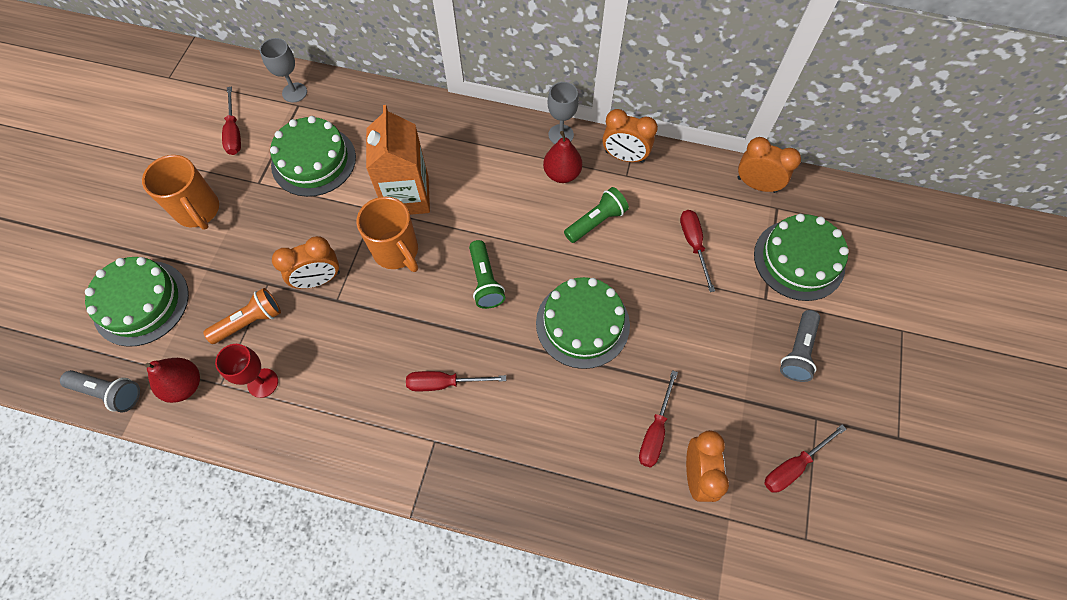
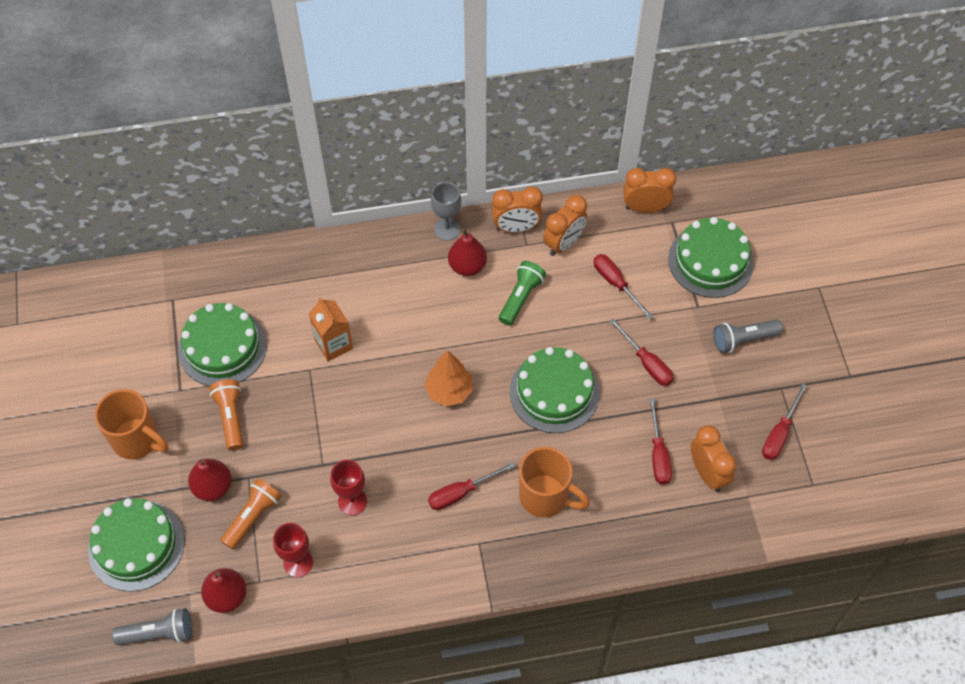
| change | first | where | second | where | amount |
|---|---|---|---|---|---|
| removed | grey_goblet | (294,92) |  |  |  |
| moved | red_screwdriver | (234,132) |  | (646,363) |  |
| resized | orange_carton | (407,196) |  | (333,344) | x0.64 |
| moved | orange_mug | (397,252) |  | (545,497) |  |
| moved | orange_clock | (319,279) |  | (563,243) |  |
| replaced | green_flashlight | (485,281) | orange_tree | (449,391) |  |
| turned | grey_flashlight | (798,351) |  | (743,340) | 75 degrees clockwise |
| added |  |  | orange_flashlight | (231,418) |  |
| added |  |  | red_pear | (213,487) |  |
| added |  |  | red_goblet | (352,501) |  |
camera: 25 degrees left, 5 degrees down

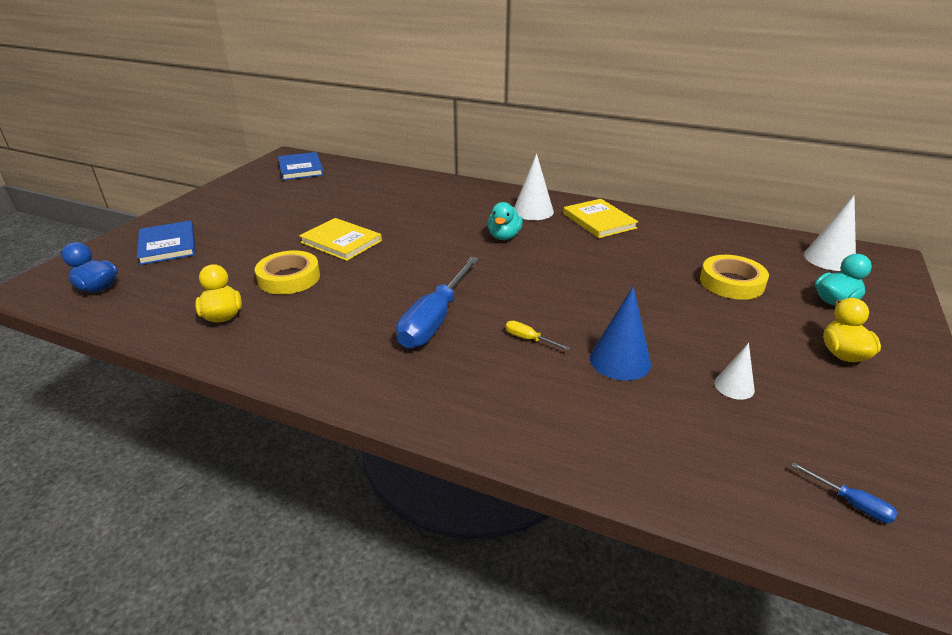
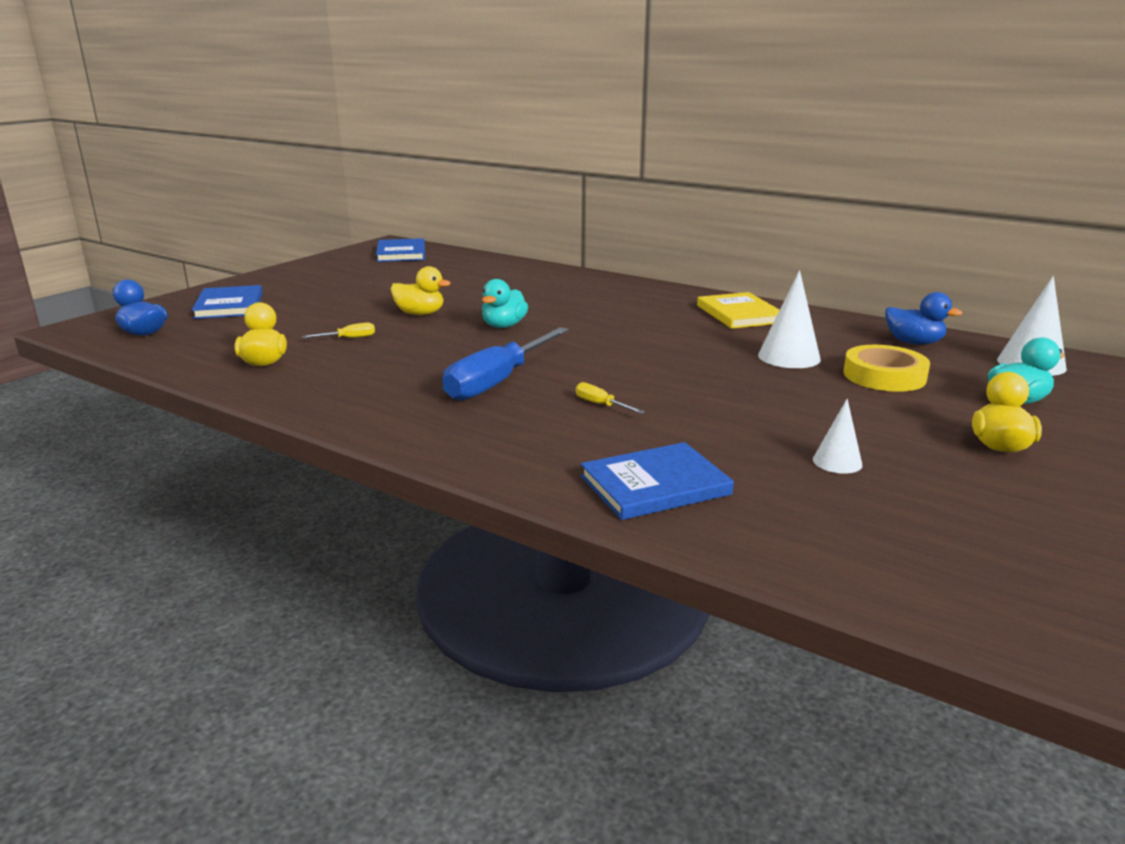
| change | first | where | second | where | amount |
|---|---|---|---|---|---|
| moved | white_cone | (533,211) |  | (789,357) |  |
| moved | turquoise_duck | (504,236) |  | (504,326) |  |
| replaced | yellow_book | (341,242) | yellow_duck | (420,314) |  |
| replaced | yellow_tape | (289,278) | yellow_screwdriver | (348,338) |  |
| removed | blue_cone | (620,360) |  |  |  |
| removed | blue_screwdriver | (851,503) |  |  |  |
| added |  |  | blue_duck | (914,343) |  |
| added |  |  | blue_book | (655,485) |  |
camera: 10 degrees right, 10 degrees down

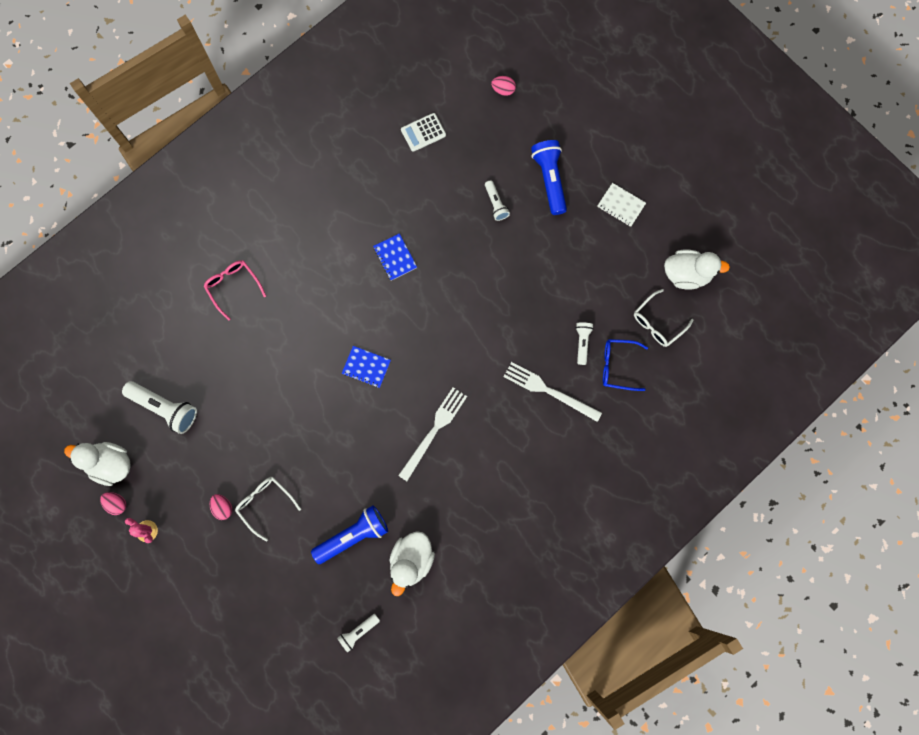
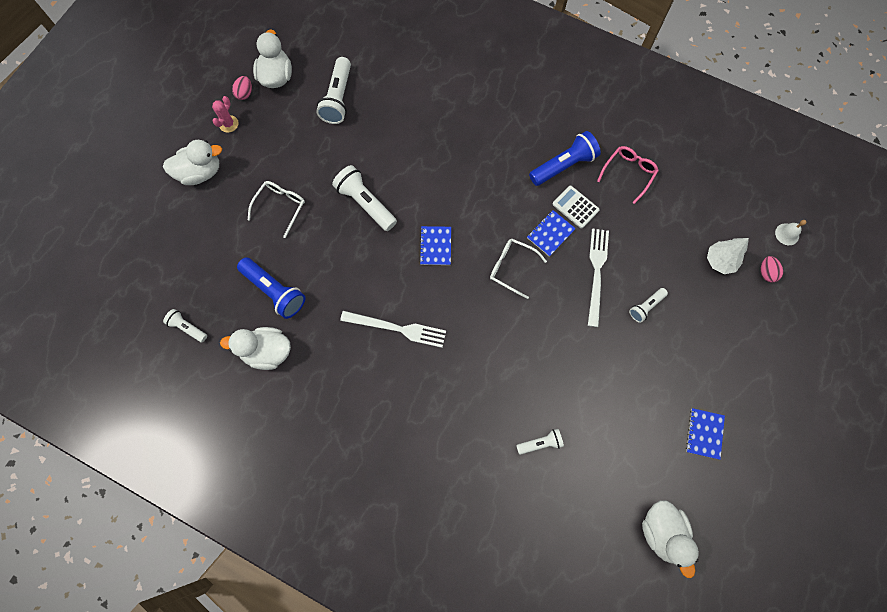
| change | first | where | second | where | amount |
|---|---|---|---|---|---|
| moved | white_calculator | (423,132) |  | (575,207) |  |
| moved | blue_flashlight | (549,179) |  | (564,165) |  |
| recoloured | white_notebook | (621,205) | blue_notebook | (704,433) |  |
| moved | pink_glasses | (233,286) |  | (628,173) |  |
| moved | white_glasses | (657,323) |  | (511,268) |  |
| removed | blue_glasses | (617,366) |  |  |  |
| moved | white_fork | (549,391) |  | (596,273) |  |
| removed | pink_egg | (223,507) |  |  |  |
| added |  |  | white_duck | (200,172) |  |
| added |  |  | white_flashlight | (365,203) |  |
| added |  |  | white_bell | (787,234) |  |
| added |  |  | white_tree | (719,261) |  |
camera: 70 degrees right, 5 degrees down

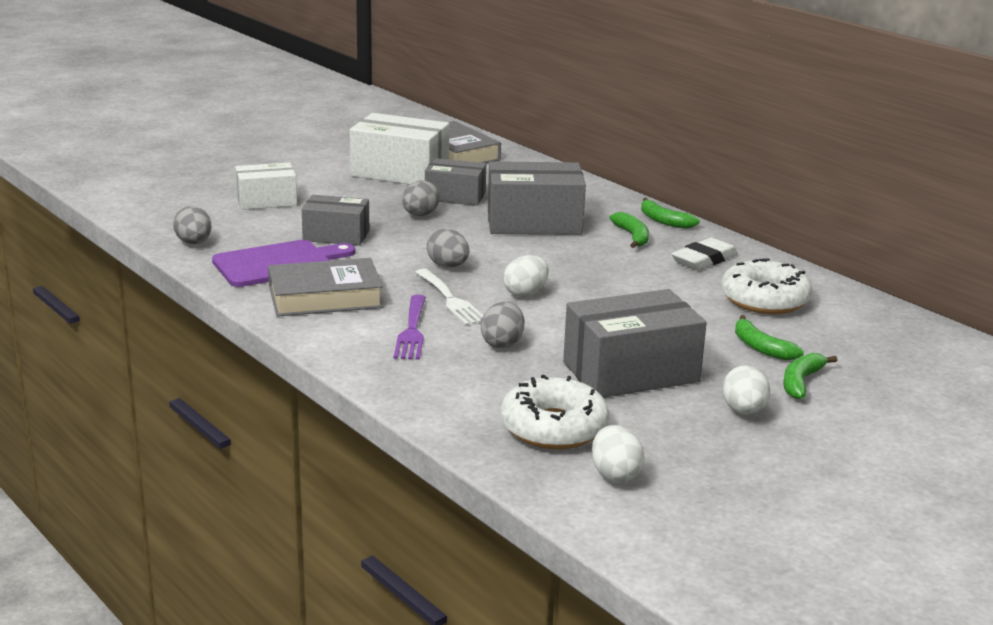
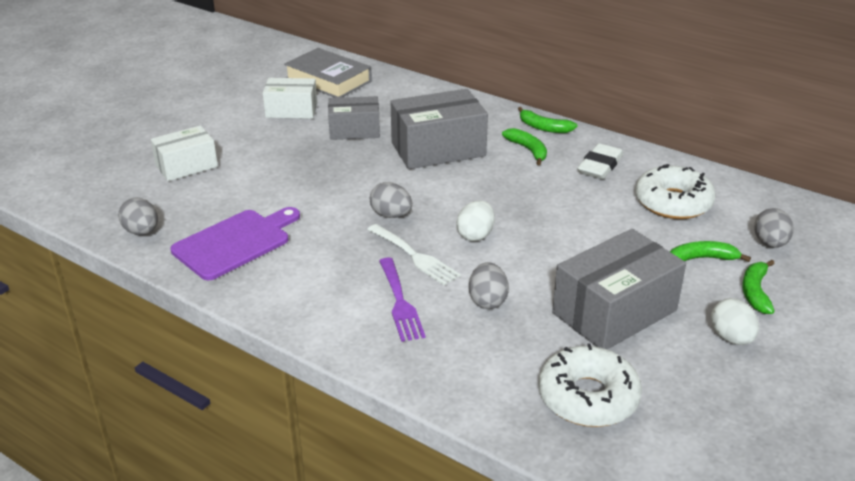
| change | first | where | second | where | amount |
|---|---|---|---|---|---|
| resized | white_box | (400,172) |  | (291,110) | x0.62 |
| moved | grey_egg | (420,215) |  | (770,243) |  |
| removed | grey_box | (336,236) |  |  |  |
| removed | grey_book | (325,297) |  |  |  |
| turned | green_banana | (761,347) |  | (701,258) | 135 degrees clockwise |
| removed | white_egg | (615,475) |  |  |  |
camera: 15 degrees left, 10 degrees up

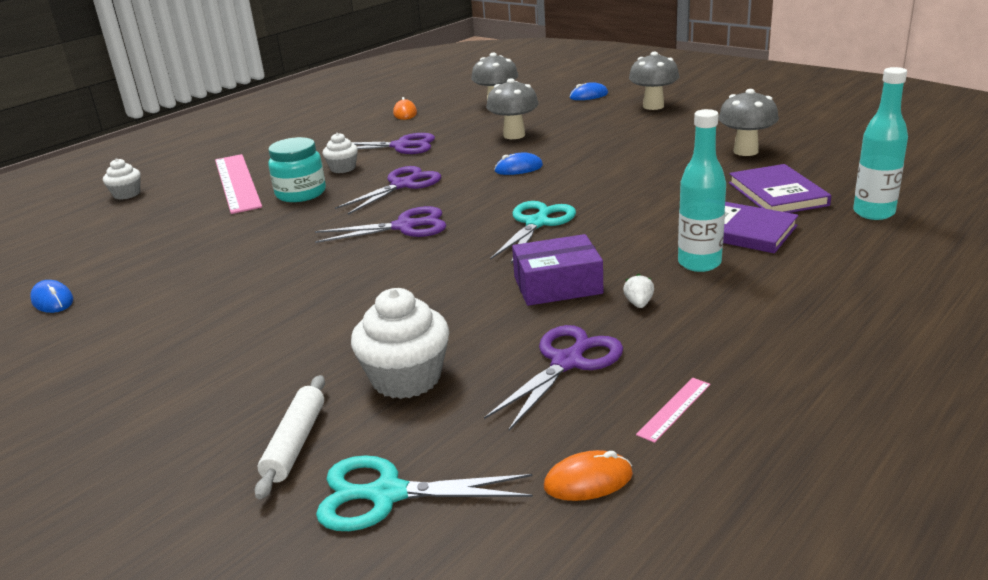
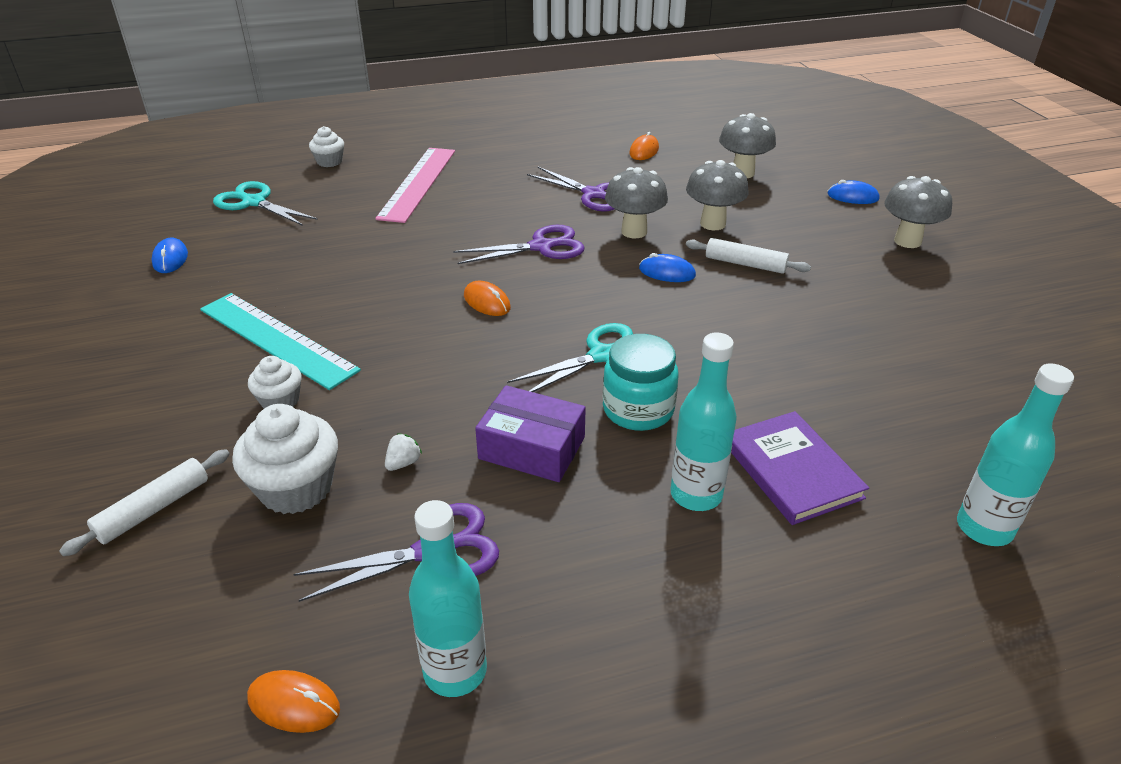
| change | first | where | second | where | amount |
|---|---|---|---|---|---|
| moved | grey_mushroom | (745,151) |  | (634,231) |  |
| moved | white_cupcake | (343,168) |  | (280,401) |  |
| moved | turquoise_jar | (301,193) |  | (638,410) |  |
| removed | purple_book | (777,194) |  |  |  |
| replaced | purple_scissors | (404,227) | orange_mouse | (487,302) |  |
| moved | white_strawberry | (639,303) |  | (403,463) |  |
| replaced | pink_ruler | (674,409) | turquoise_bottle | (455,671) |  |
| moved | turquoise_scissors | (387,494) |  | (254,202) |  |
| added |  |  | white_rolling_pin | (745,264) |  |
| added |  |  | turquoise_ruler | (277,339) |  |
camera: 30 degrees right, 10 degrees up

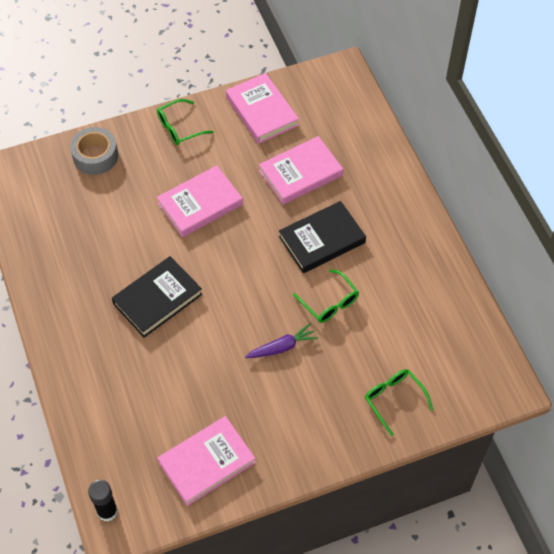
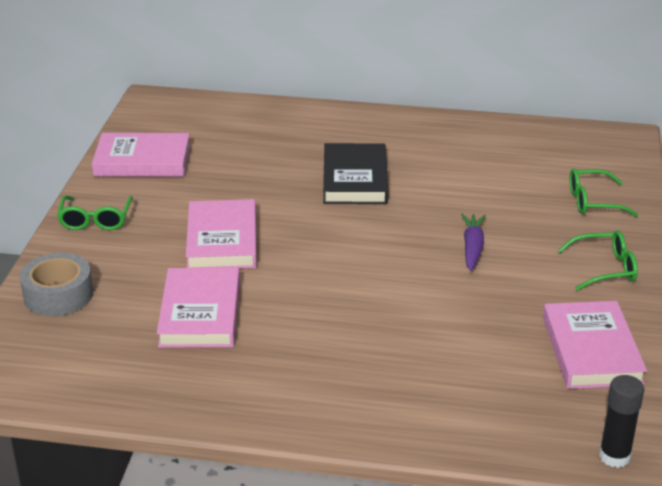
| change | first | where | second | where | amount |
|---|---|---|---|---|---|
| moved | pink_book | (300,173) |  | (200,313) |  |
| removed | black_book | (157,299) |  |  |  |
| moved | green_glasses | (329,302) |  | (605,268) |  |
camera: 60 degrees left, 25 degrees down

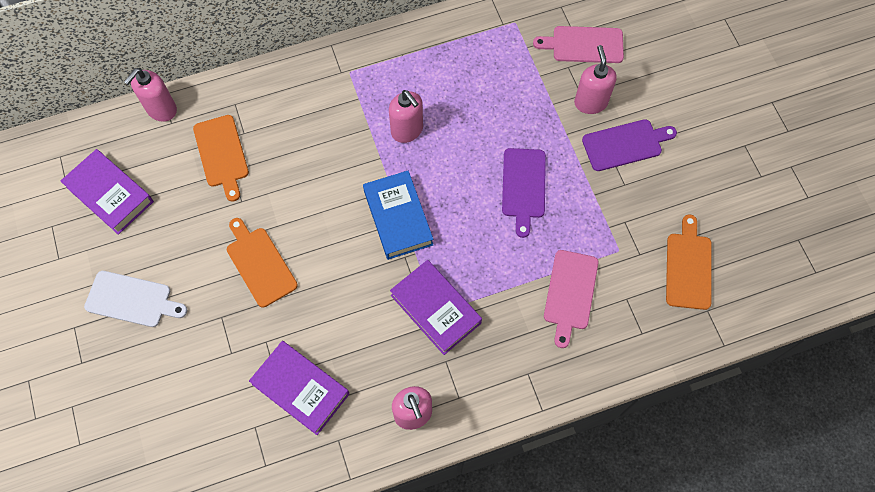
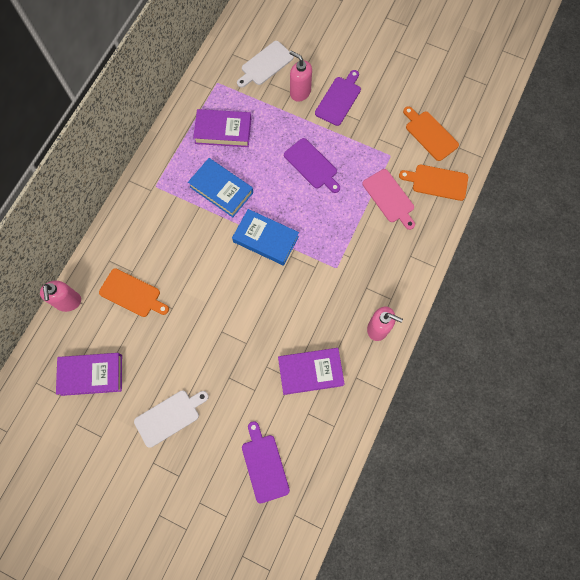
| change | first | where | second | where | amount |
|---|---|---|---|---|---|
| recoloured | pink_cutting_board | (584,45) | white_cutting_board | (265,65) |  |
| replaced | pink_soap_dispenser | (407,130) | blue_book | (221,190) |  |
| moved | orange_cutting_board | (259,264) |  | (437,182) |  |
| moved | purple_book | (435,309) |  | (223,131) |  |
| added |  |  | purple_cutting_board | (264,465) |  |
camera: 45 degrees left, 5 degrees up

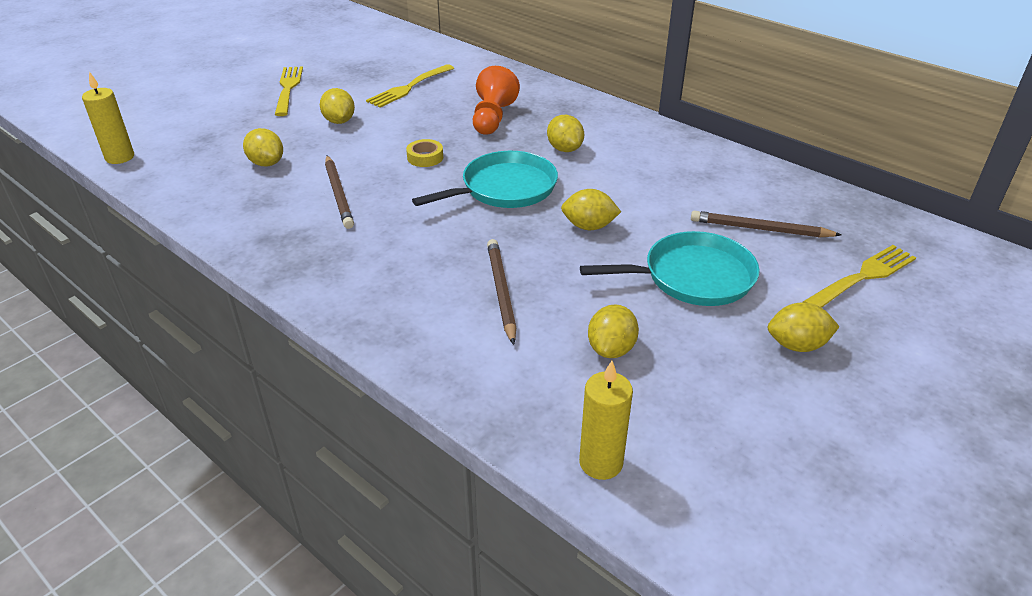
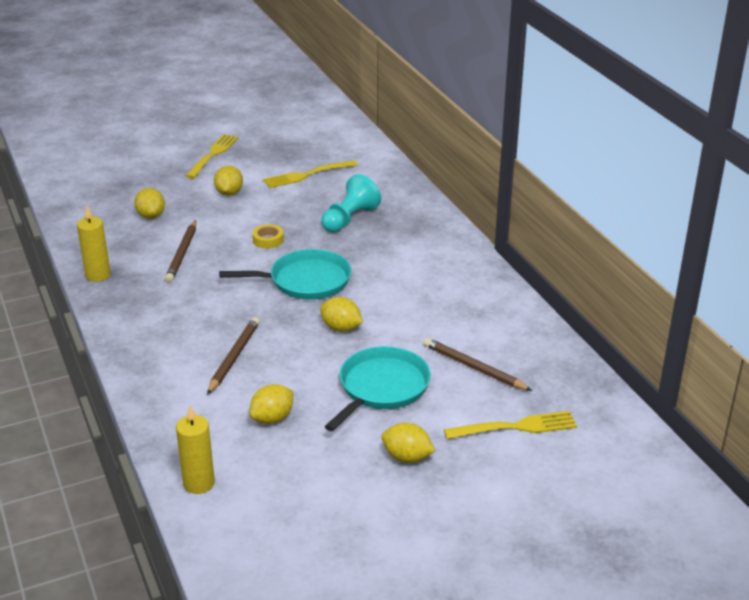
| change | first | where | second | where | amount |
|---|---|---|---|---|---|
| recoloured | orange_pawn | (492,118) | turquoise_pawn | (349,219) |  |
| moved | yellow_candle | (120,157) |  | (98,275) |  |
| removed | yellow_lemon | (564,149) |  |  |  |
| turned | turquoise_pan | (693,277) |  | (381,387) | 75 degrees counterclockwise |
camera: 25 degrees right, 5 degrees down

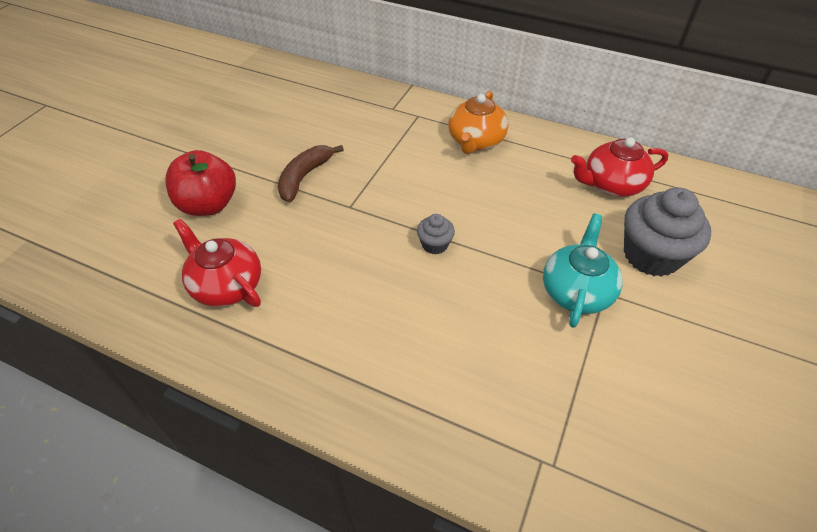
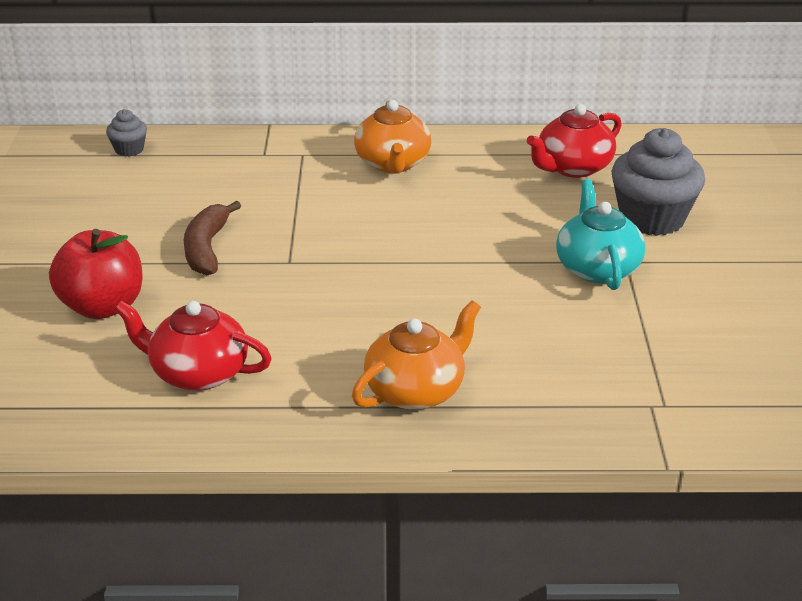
| change | first | where | second | where | amount |
|---|---|---|---|---|---|
| moved | grey_cupcake | (435,244) |  | (129,149) |  |
| added |  |  | orange_teapot | (416,390) |  |
camera: 25 degrees left, 15 degrees down

